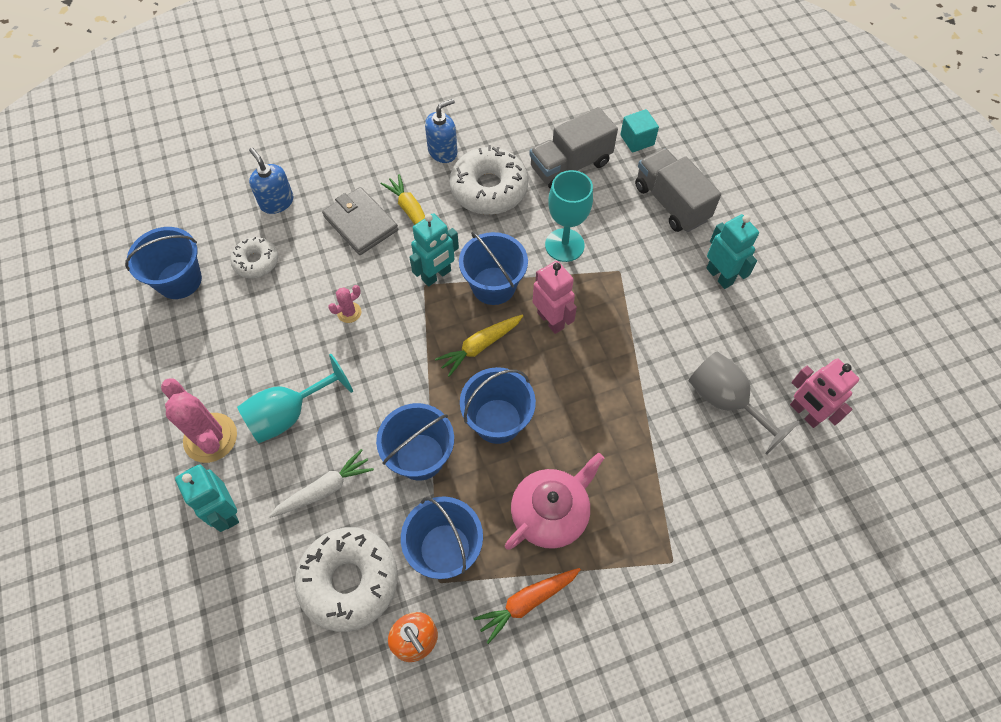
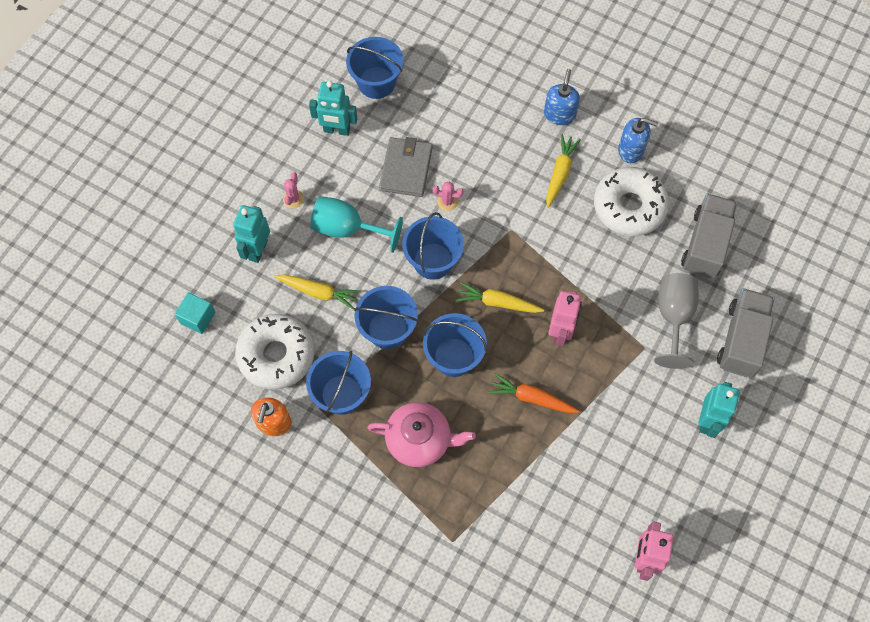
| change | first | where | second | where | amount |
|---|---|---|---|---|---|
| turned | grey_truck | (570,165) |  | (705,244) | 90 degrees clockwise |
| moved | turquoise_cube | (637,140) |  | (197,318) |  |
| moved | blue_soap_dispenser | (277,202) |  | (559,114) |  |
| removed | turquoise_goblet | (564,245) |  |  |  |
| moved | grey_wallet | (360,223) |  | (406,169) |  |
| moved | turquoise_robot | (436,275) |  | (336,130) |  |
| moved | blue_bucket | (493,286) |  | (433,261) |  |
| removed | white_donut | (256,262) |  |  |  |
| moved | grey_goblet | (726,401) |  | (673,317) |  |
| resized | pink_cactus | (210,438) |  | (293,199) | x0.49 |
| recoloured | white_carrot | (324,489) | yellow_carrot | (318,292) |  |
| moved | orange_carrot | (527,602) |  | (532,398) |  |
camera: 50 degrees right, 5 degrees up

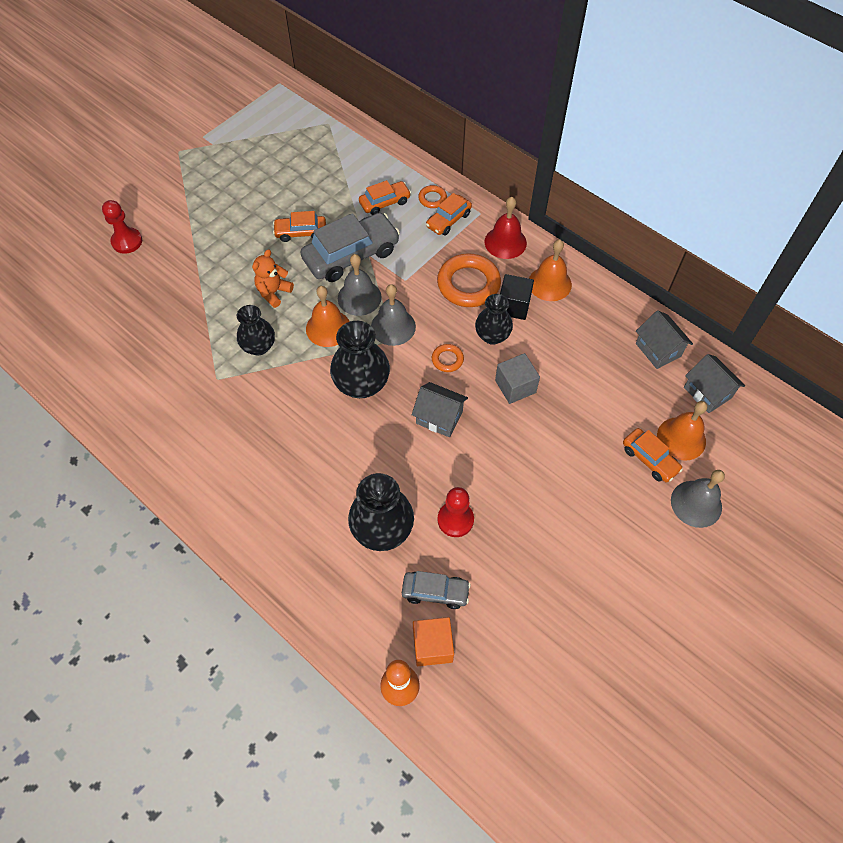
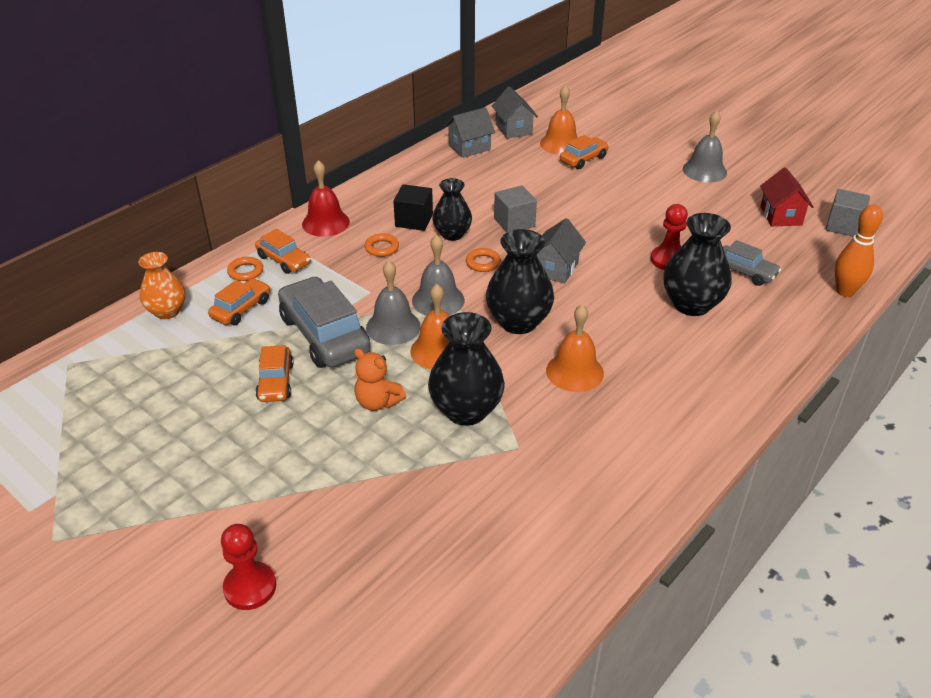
| change | first | where | second | where | amount |
|---|---|---|---|---|---|
| turned | orange_car | (385,202) |  | (241,309) | 60 degrees clockwise |
| moved | orange_bell | (549,283) |  | (574,372) |  |
| resized | orange_ring | (468,284) |  | (382,248) | x0.48 |
| resized | black_vase | (259,346) |  | (466,410) | x1.51 |
| turned | grey_house | (707,392) |  | (513,129) | 75 degrees counterclockwise |
| moved | grey_bell | (696,503) |  | (704,171) |  |
| turned | grey_car | (435,592) |  | (744,272) | 120 degrees clockwise |
| removed | orange_cube | (432,646) |  |  |  |
| added |  |  | red_house | (781,216) |  |
| added |  |  | grey_cube | (843,226) |  |
| added |  |  | orange_vase | (167,311) |  |
camera: 90 degrees left, 20 degrees down

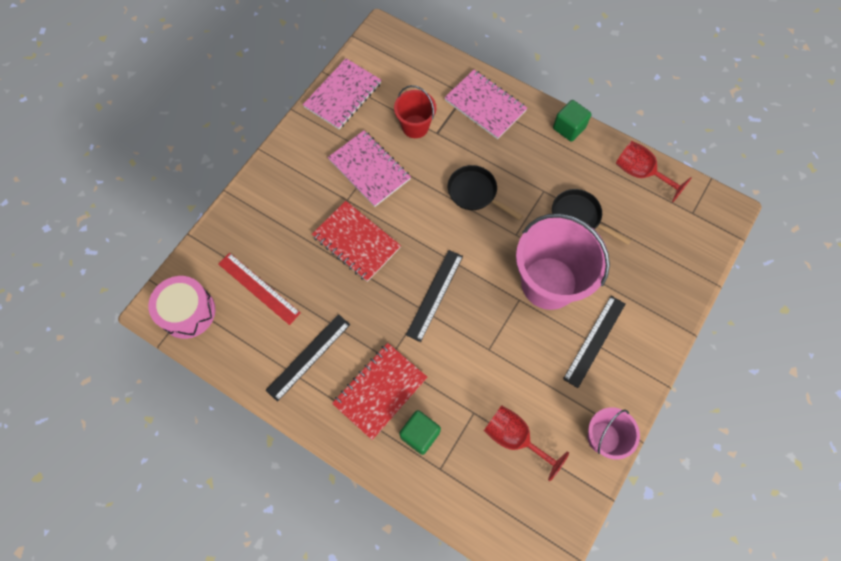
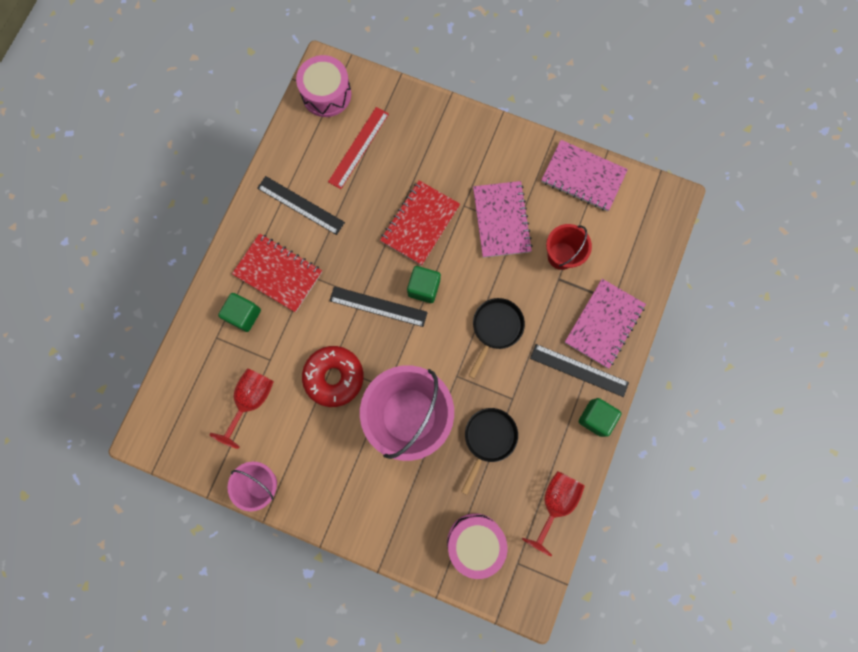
| change | first | where | second | where | amount |
|---|---|---|---|---|---|
| turned | pink_notebook | (369,169) |  | (501,220) | 45 degrees counterclockwise |
| moved | black_ruler | (594,340) |  | (579,370) |  |
| added |  |  | green_cube | (424,288) |  |
| added |  |  | red_donut | (334,377) |  |
| added |  |  | pink_drum | (475,542) |  |
camera: 80 degrees right, 10 degrees up

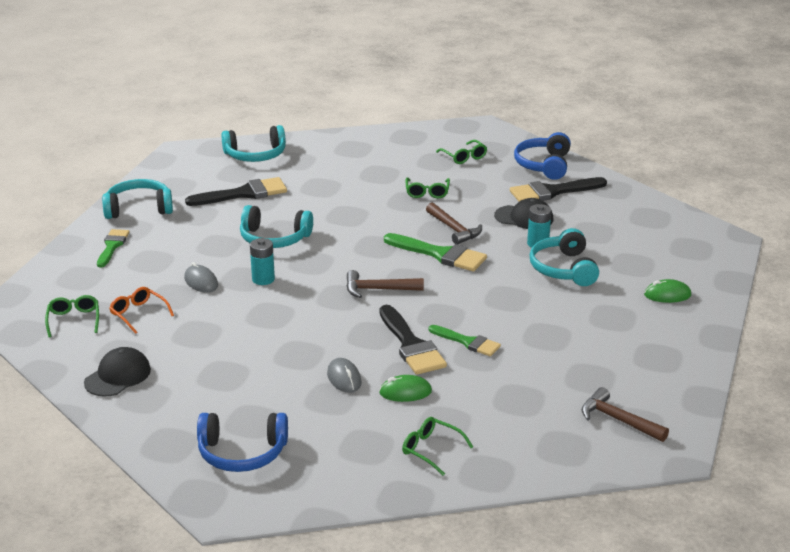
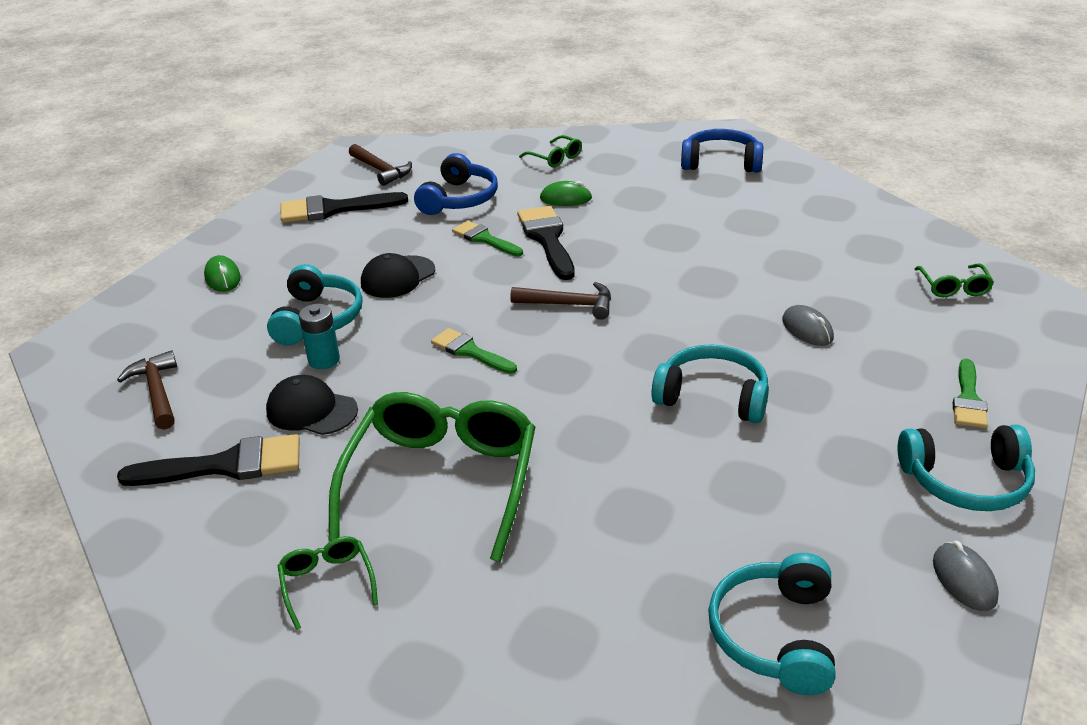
| change | first | where | second | where | amount |
|---|---|---|---|---|---|
| turned | turquoise_headphones | (255,155) |  | (775,635) | 75 degrees counterclockwise |
| moved | blue_headphones | (544,165) |  | (459,199) |  |
| moved | black_brush | (244,194) |  | (334,209) |  |
| resized | green_glasses | (427,192) |  | (442,481) | x2.29 |
| moved | brown_hammer | (454,229) |  | (157,392) |  |
| resized | green_brush | (440,254) |  | (470,351) | x0.64 |
| removed | turquoise_battery | (263,279) |  |  |  |
| turned | green_mouse | (667,295) |  | (222,277) | 60 degrees clockwise |
| removed | orange_glasses | (138,314) |  |  |  |
| moved | black_cap | (118,376) |  | (398,277) |  |
| moved | grey_mouse | (344,378) |  | (964,579) |  |
camera: 170 degrees left, 5 degrees up

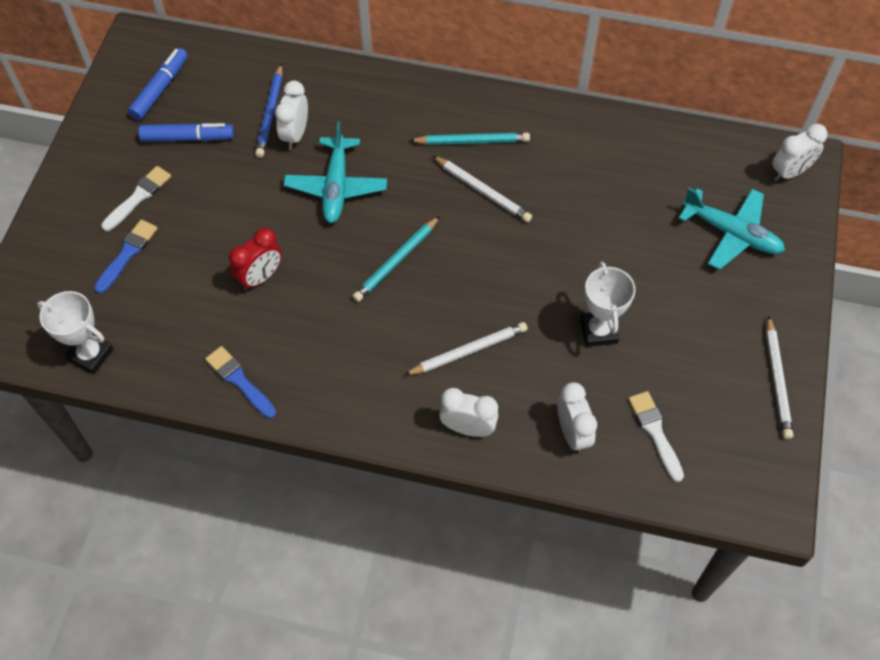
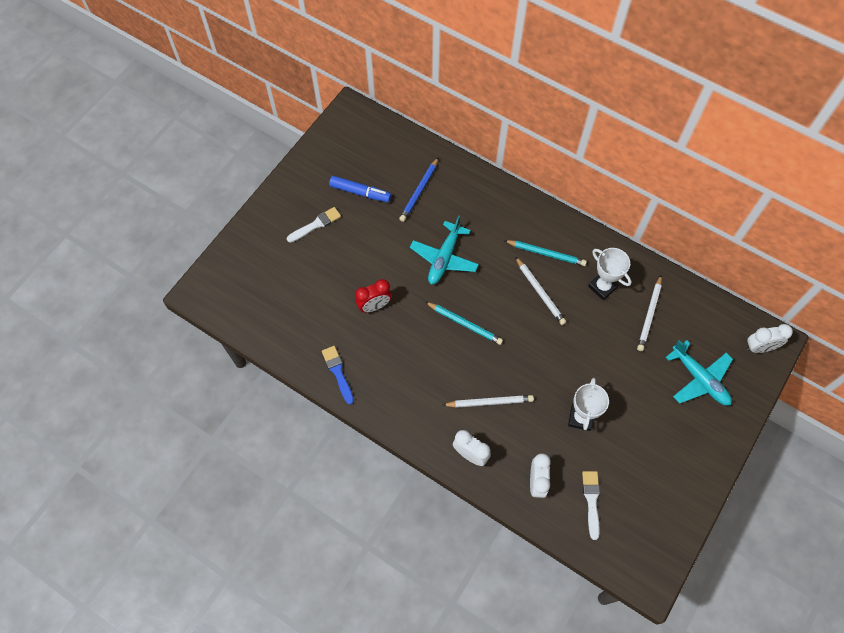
| change | first | where | second | where | amount |
|---|---|---|---|---|---|
| removed | blue_marker | (160,89) |  |  |  |
| removed | white_clock | (295,135) |  |  |  |
| turned | turquoise_pencil | (396,261) |  | (465,324) | 120 degrees counterclockwise |
| removed | blue_brush | (127,254) |  |  |  |
| moved | white_trophy | (90,355) |  | (602,287) |  |
| moved | white_pencil | (777,380) |  | (649,315) |  |
camera: 20 degrees right, 5 degrees up

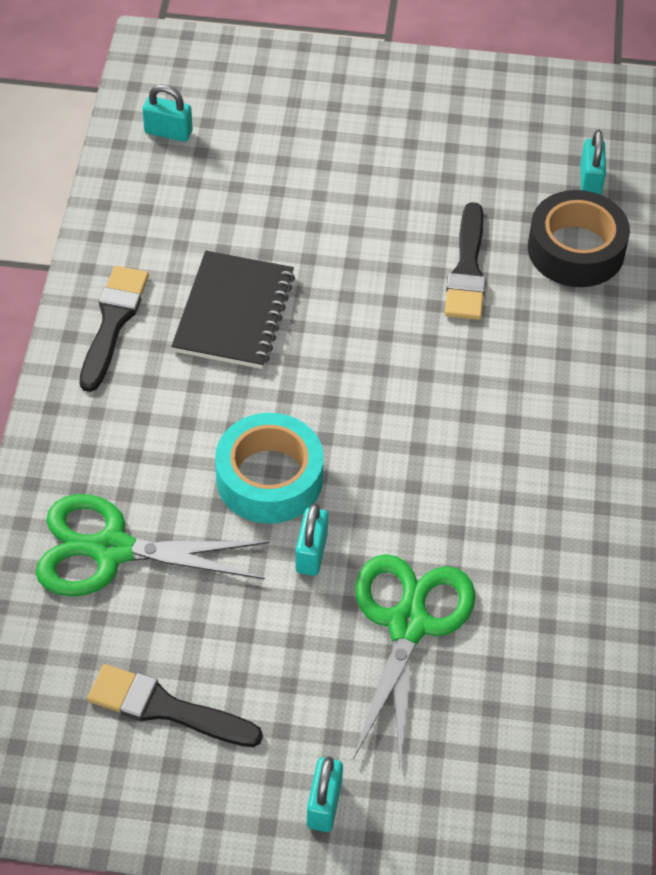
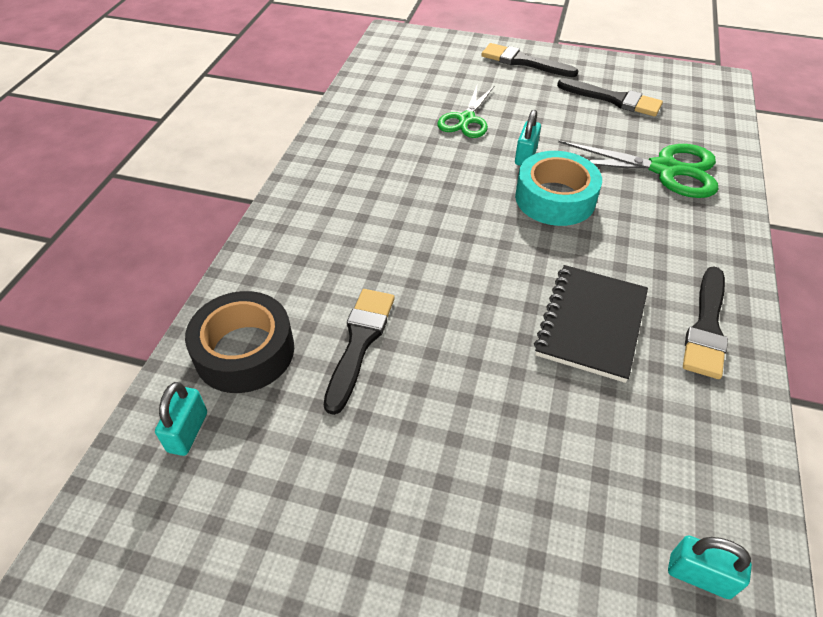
| change | first | where | second | where | amount |
|---|---|---|---|---|---|
| resized | green_scissors | (408,624) |  | (466,120) | x0.66 |
| replaced | turquoise_padlock | (324,804) | black_brush | (523,62) |  |
camera: 170 degrees left, 5 degrees down

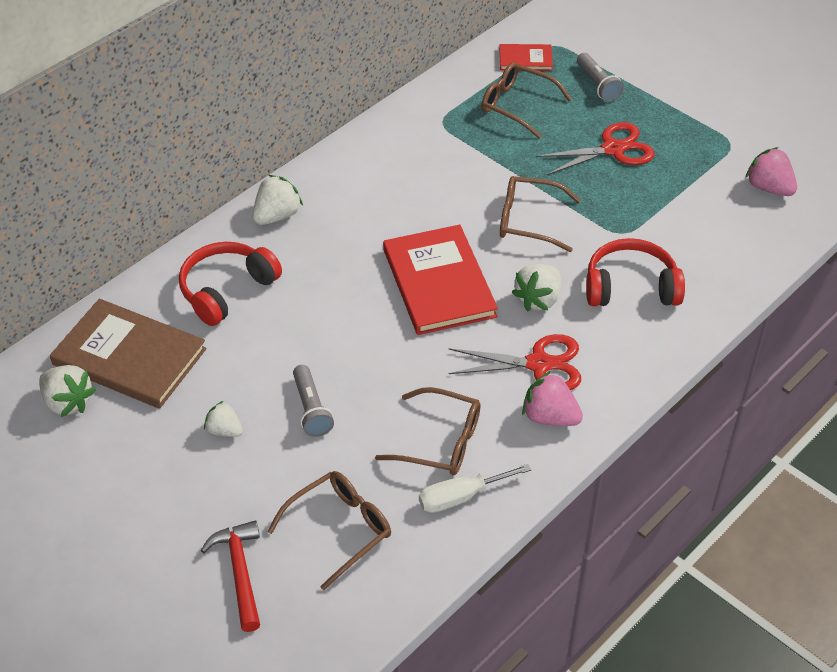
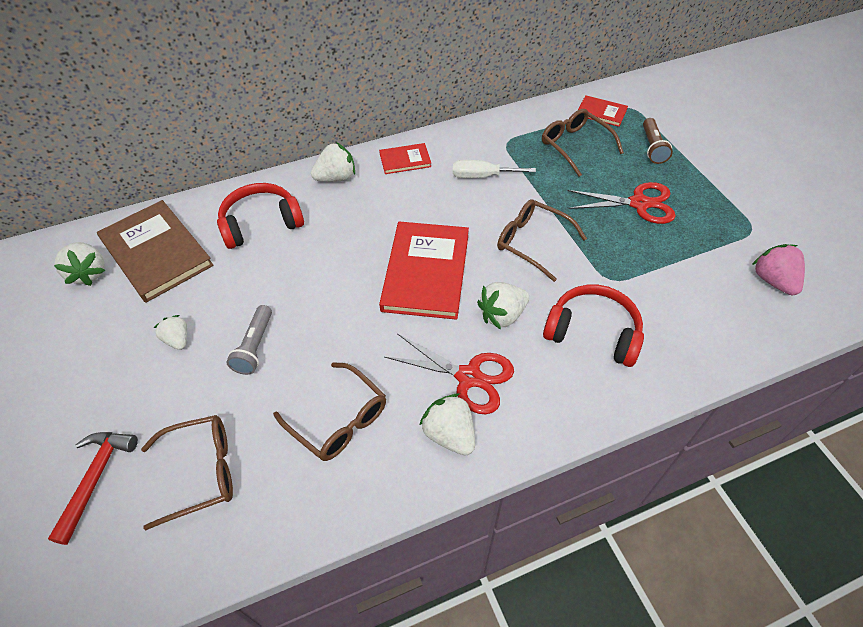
| change | first | where | second | where | amount |
|---|---|---|---|---|---|
| recoloured | grey_flashlight | (597,85) | brown_flashlight | (652,148) |  |
| recoloured | pink_strawberry | (550,417) | white_strawberry | (449,434) |  |
| moved | white_screwdriver | (461,497) |  | (482,176) |  |
| added |  |  | red_book | (405,160) |  |
camera: 25 degrees right, 5 degrees up

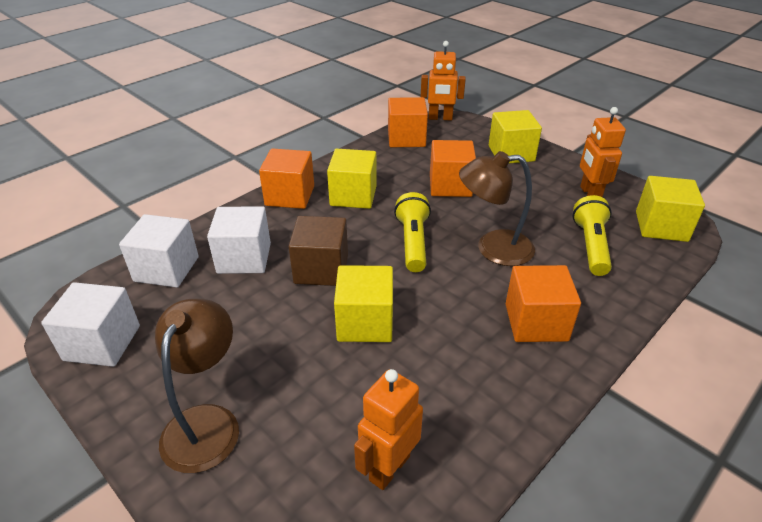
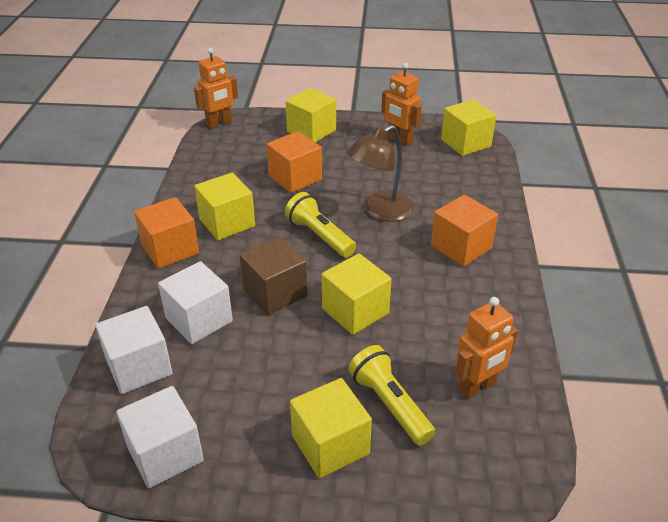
| change | first | where | second | where | amount |
|---|---|---|---|---|---|
| removed | orange_cube | (406,138) |  |  |  |
| moved | yellow_flashlight | (590,246) |  | (389,404) |  |
| replaced | brown_lamp | (206,422) | yellow_cube | (330,445) |  |
| turned | orange_robot | (389,467) |  | (477,387) | 120 degrees counterclockwise |
camera: 40 degrees left, 0 degrees up

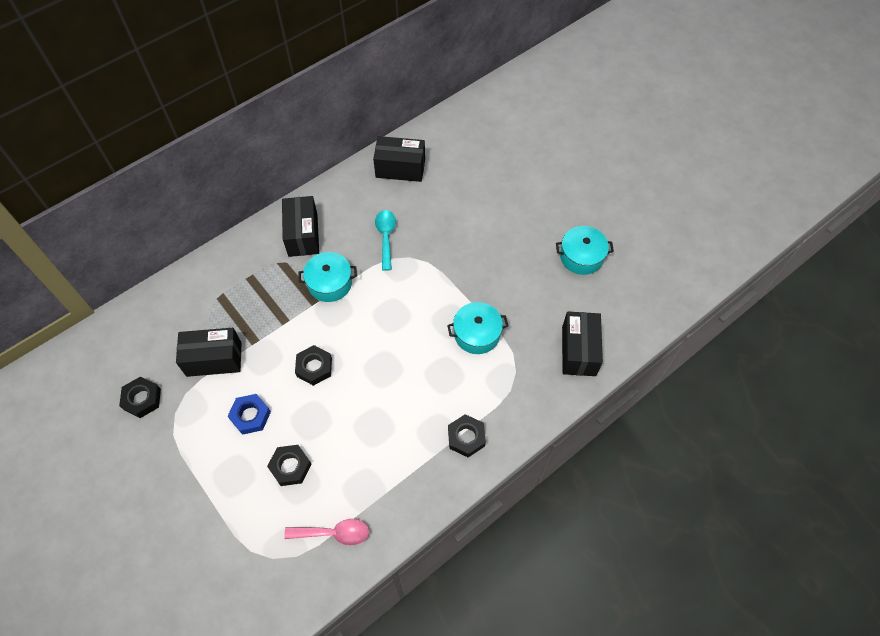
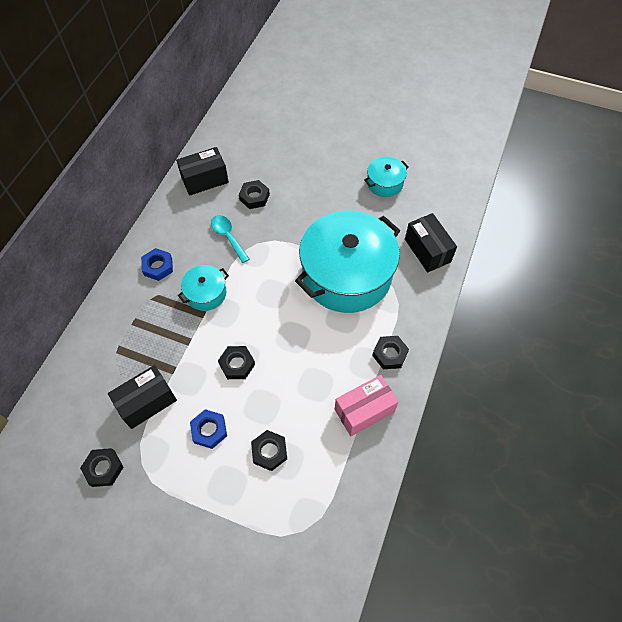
| change | first | where | second | where | amount |
|---|---|---|---|---|---|
| replaced | black_box | (303,235) | blue_nut | (158,267) |  |
| resized | turquoise_pot | (477,334) |  | (347,275) | x2.23 |
| removed | pink_spoon | (334,533) |  |  |  |
| added |  |  | black_nut | (254,197) |  |
| added |  |  | pink_box | (364,410) |  |
camera: 30 degrees left, 0 degrees up

